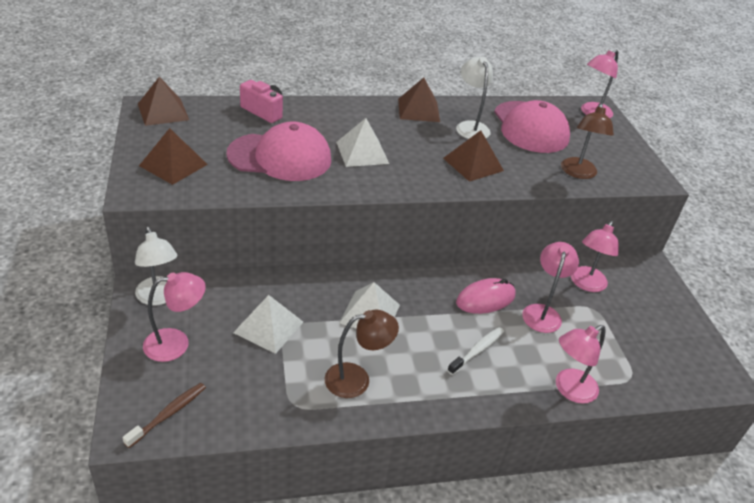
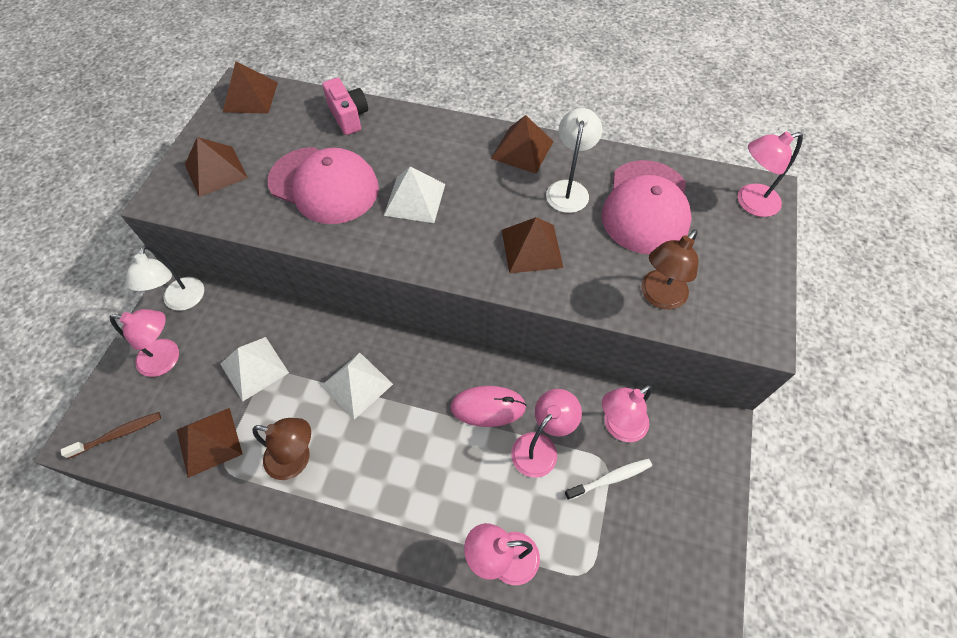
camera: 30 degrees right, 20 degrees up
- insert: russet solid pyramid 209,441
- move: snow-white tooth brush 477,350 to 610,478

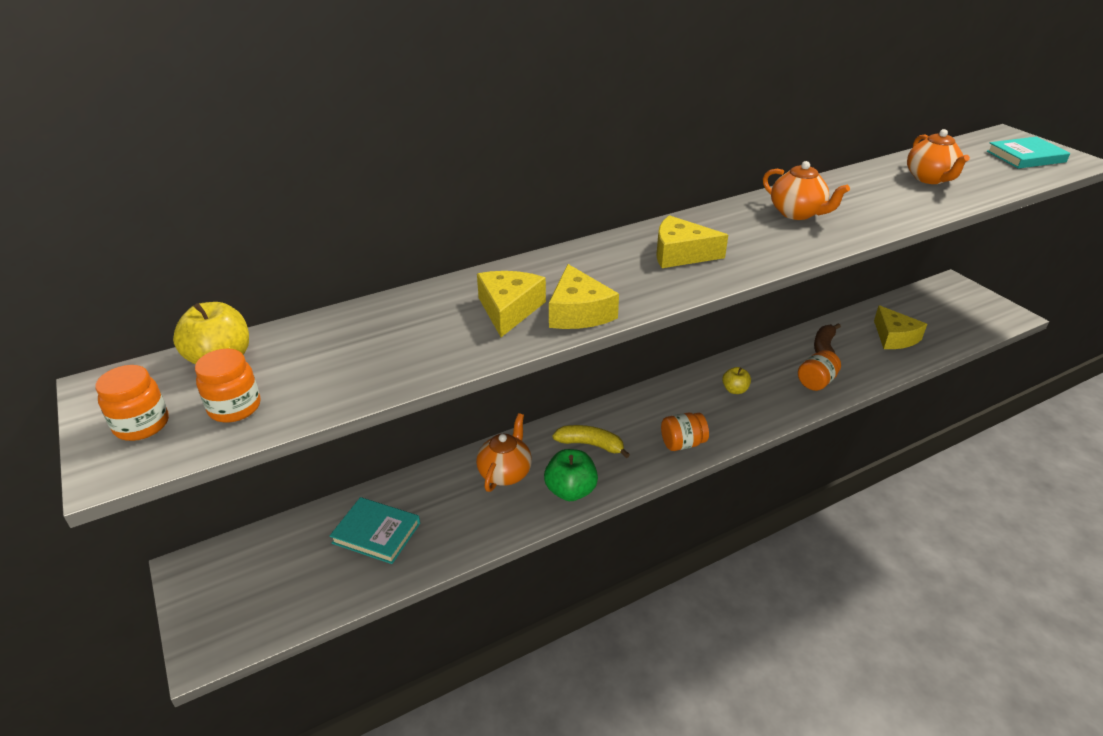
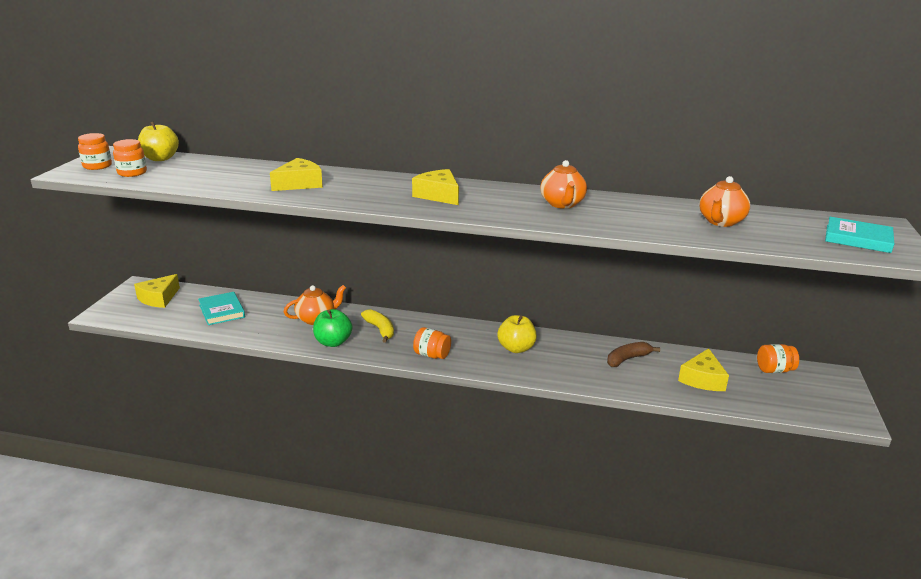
camera: 40 degrees right, 10 degrees down
- move: yellow cheese wedge 578,312 to 159,298
- resize: yellow apple 735,390 = 516,348 x1.63
- move: bright orange jar 816,382 to 774,370

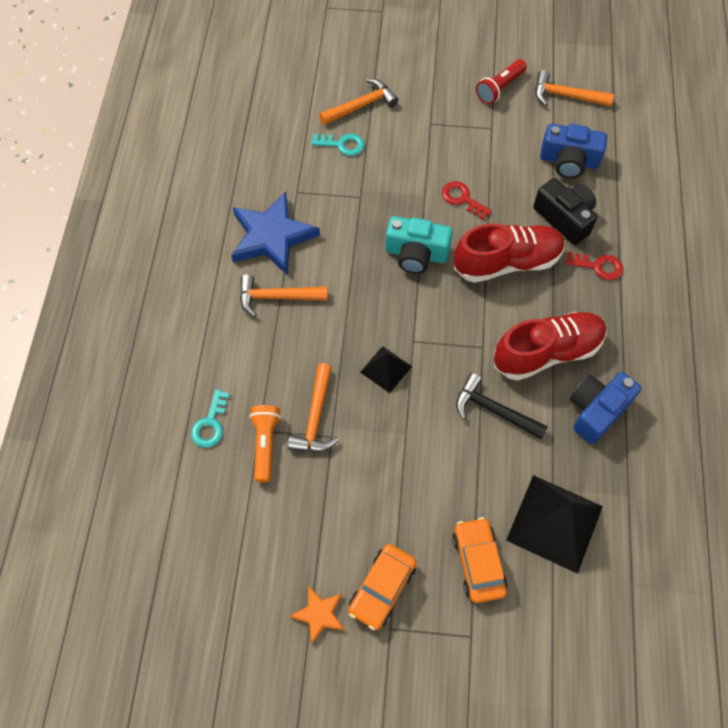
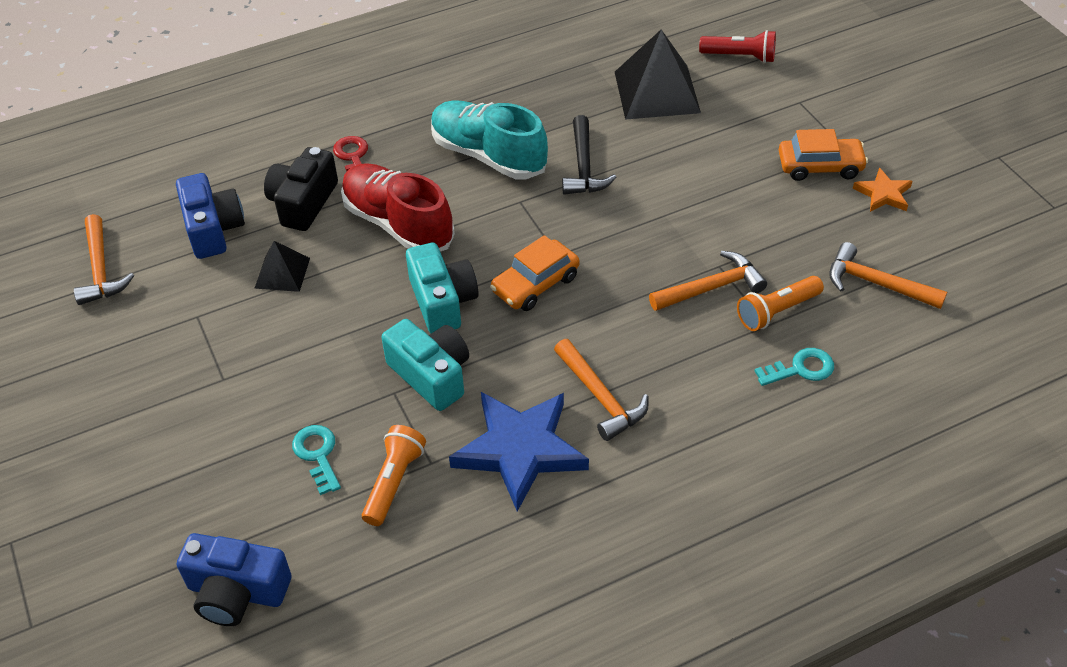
camera: 120 degrees left, 15 degrees down
- move: blue photo camera 596,411 to 237,592
- move: jet-black solid pyramid 386,369 to 282,273
- insert: bright orange pocket torch 394,482
- insert: aqua photo camera 431,375
- recolor: scarlet lace-up shoe 547,352 to aqua lace-up shoe 488,155
- move: bright orange car 478,562 to 535,284
- move: scarlet pocket torch 500,88 to 740,56
- move: bright orange claw hammer 361,105 to 876,284
- delete: scarlet latchkey 462,199

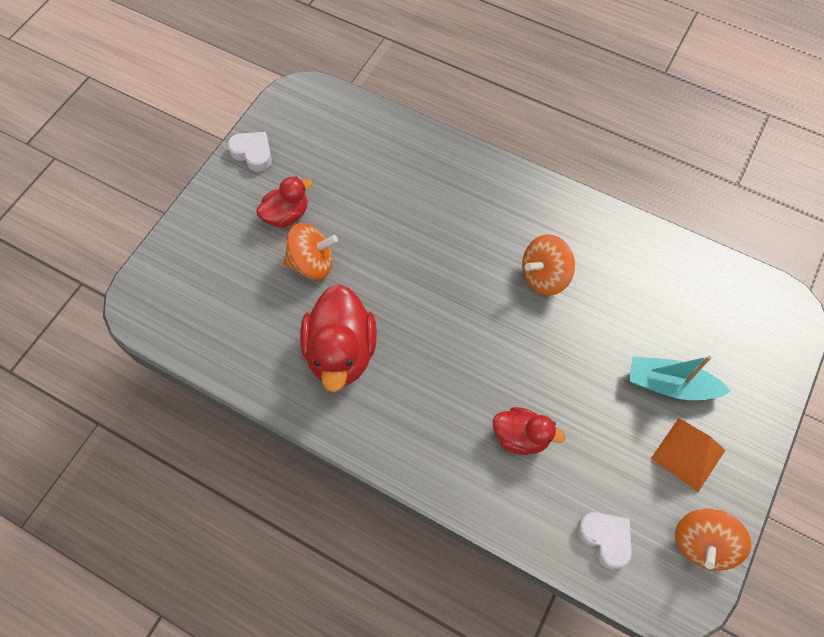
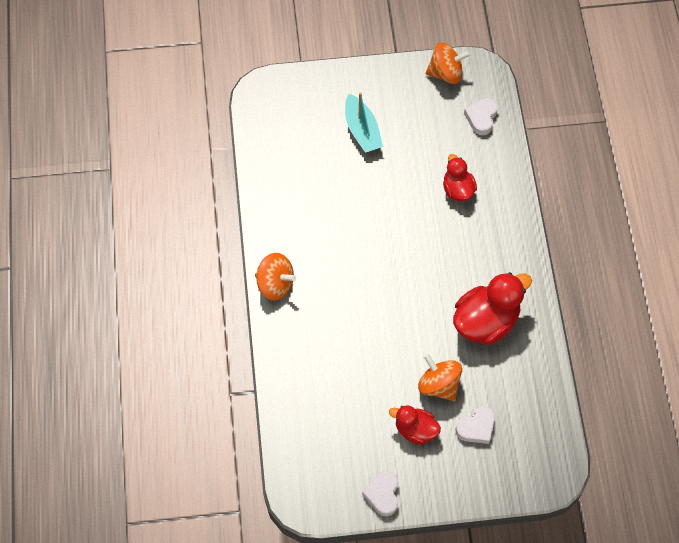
camera: 125 degrees left, 0 degrees up
- move: bright orange spinning top 544,276 to 275,284
- insert: snow-white love heart 476,427
- delete: bright orange solid pyramid 688,454

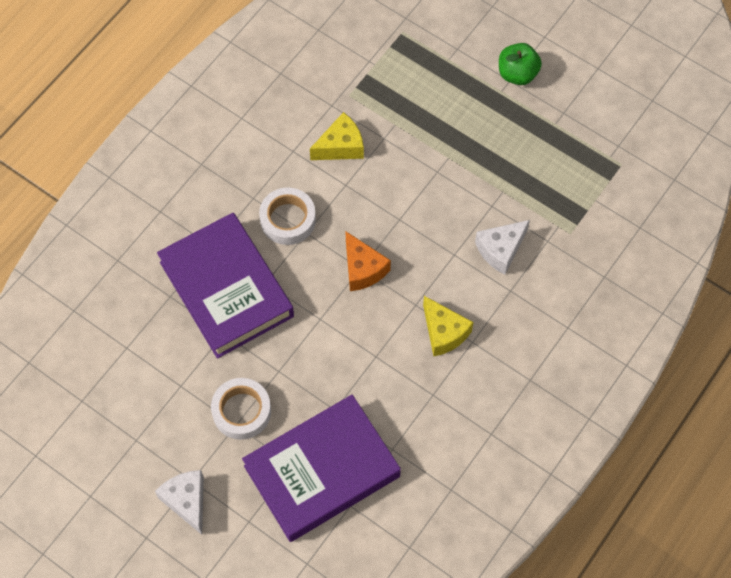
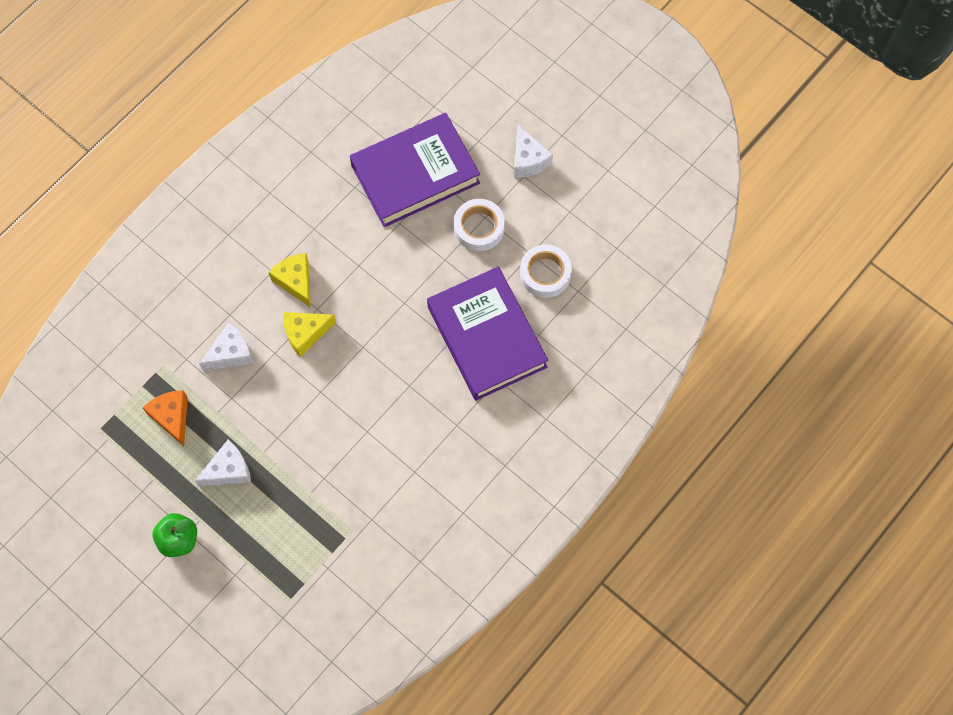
camera: 175 degrees left, 5 degrees up
- move: bright orange cheese wedge 363,269 to 172,417
- insert: snow-white cheese wedge 228,470
- move: yellow cheese wedge 341,146 to 305,333
- move: snow-white roll of tape 288,219 to 545,274

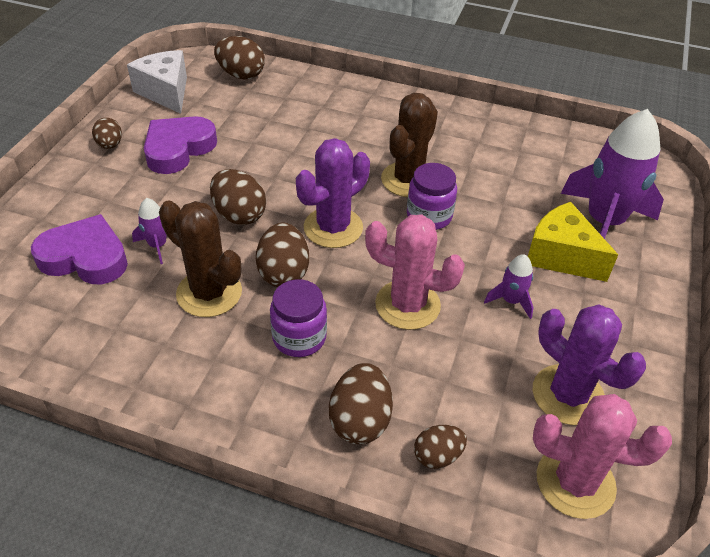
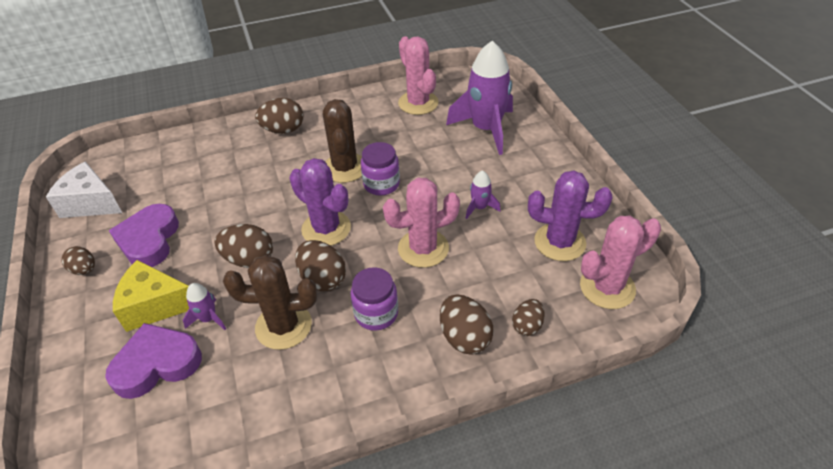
camera: 35 degrees left, 0 degrees up
- move: yellow cheese wedge 561,256 to 155,305
- move: russet egg 241,75 to 283,130
- rotate: purple cactus 333,228 = 326,228 60 degrees counterclockwise
- insert: pink cactus 418,103

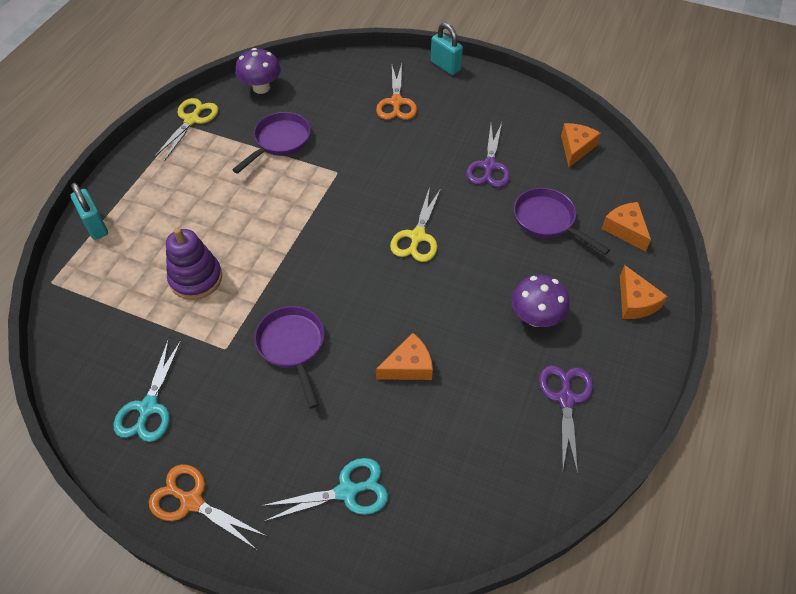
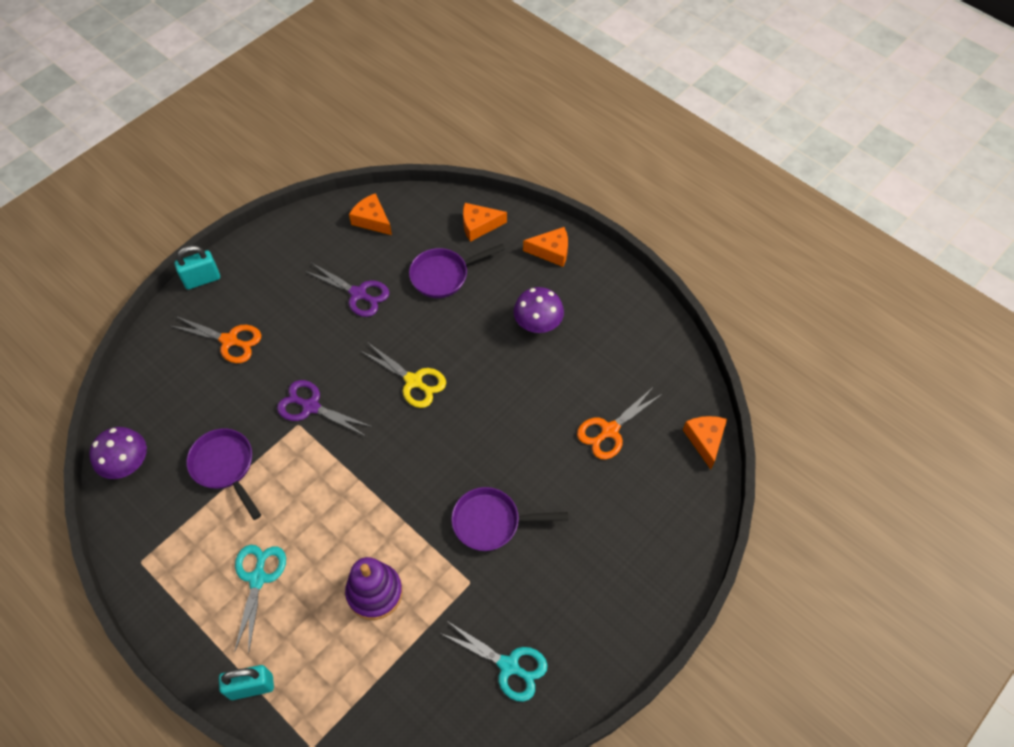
camera: 70 degrees left, 5 degrees up
- move: aqua shears 347,491 to 258,578
- move: purple shears 566,399 to 311,406
- move: bright orange shears 191,501 to 609,430
- move: bright orange cheese wedge 408,366 to 705,440
- delete: yellow shears 192,120

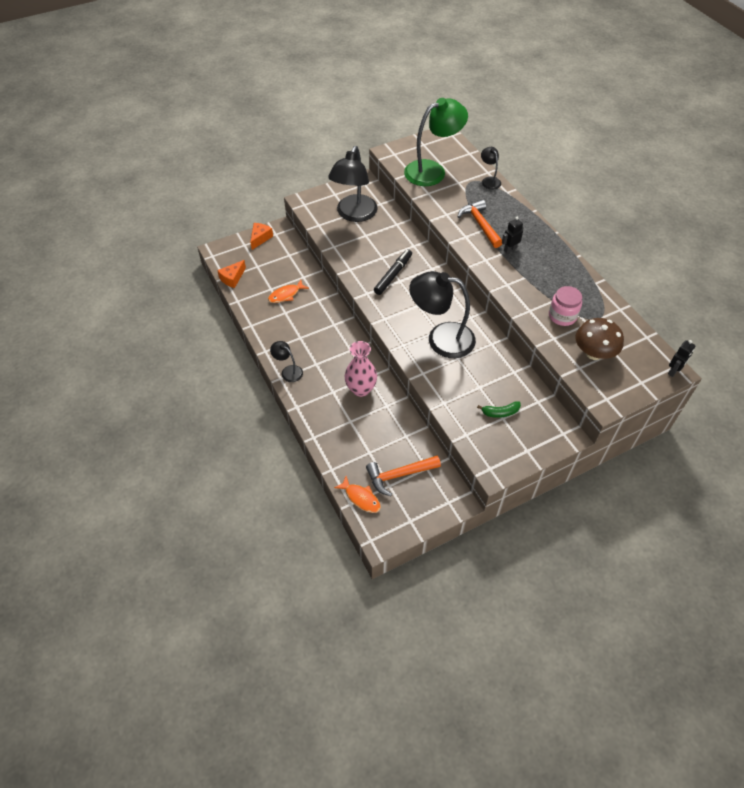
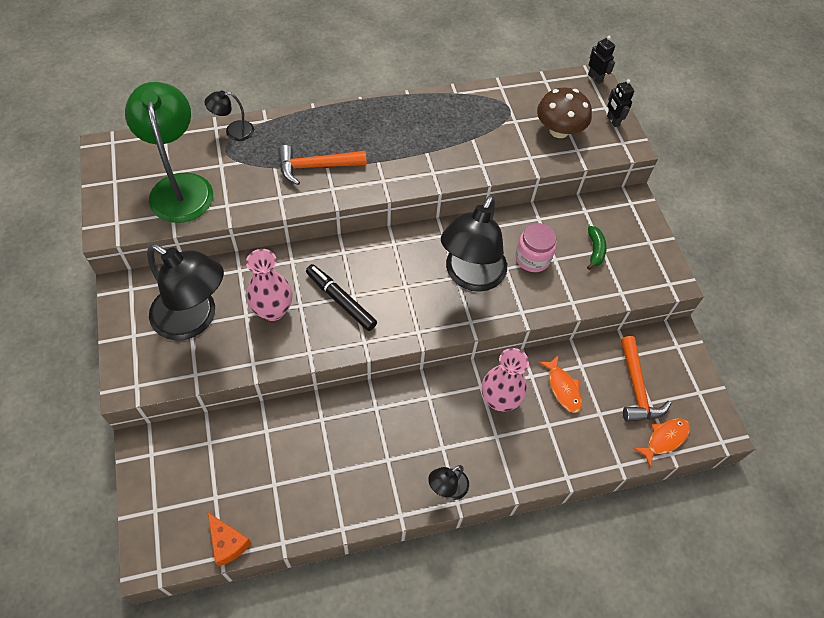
camera: 80 degrees left, 5 degrees up
- insert: pink vase 273,310
- move: pink jar 562,316 to 532,258
- move: bright orange toy fish 286,295 to 562,388
- move: jet-black robot figure 510,249 to 612,121
- delete: bright orange cheese wedge 260,238

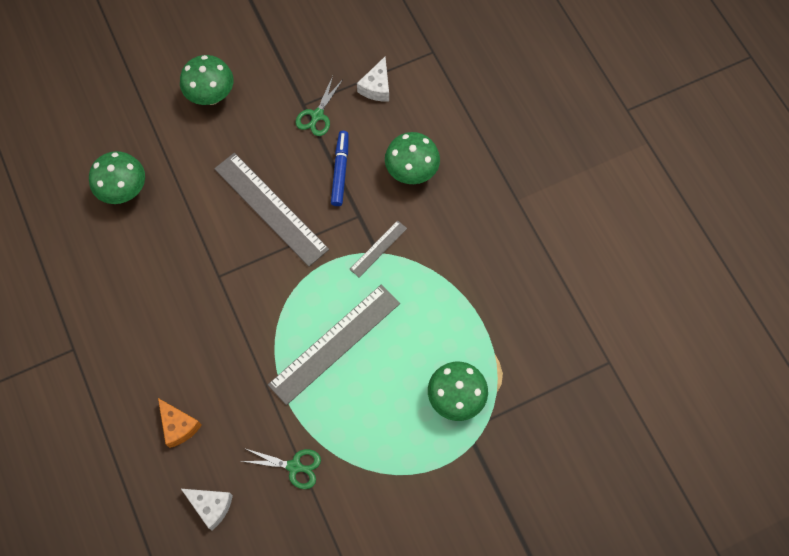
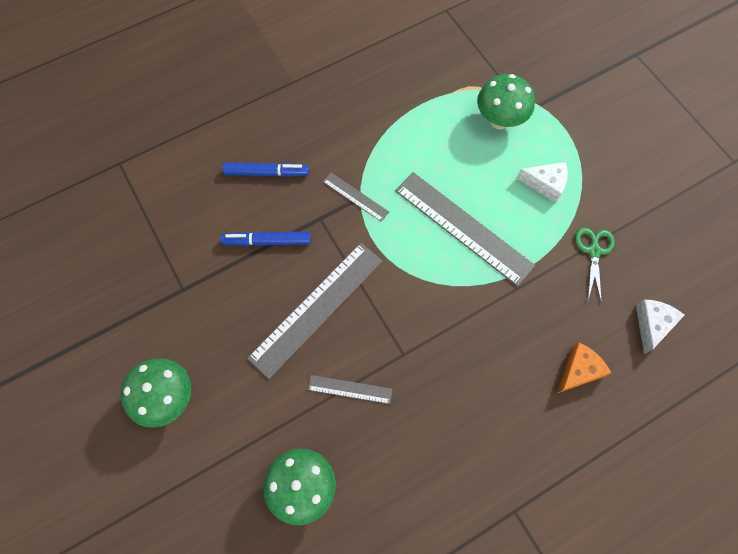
camera: 95 degrees left, 0 degrees up
- replace: emerald mushroom 411,172 to blue marker pen 266,173
- insert: grey measuring stick 350,389
- move: snow-white cheese wedge 376,87 to 545,184
- delete: emerald shears 317,116

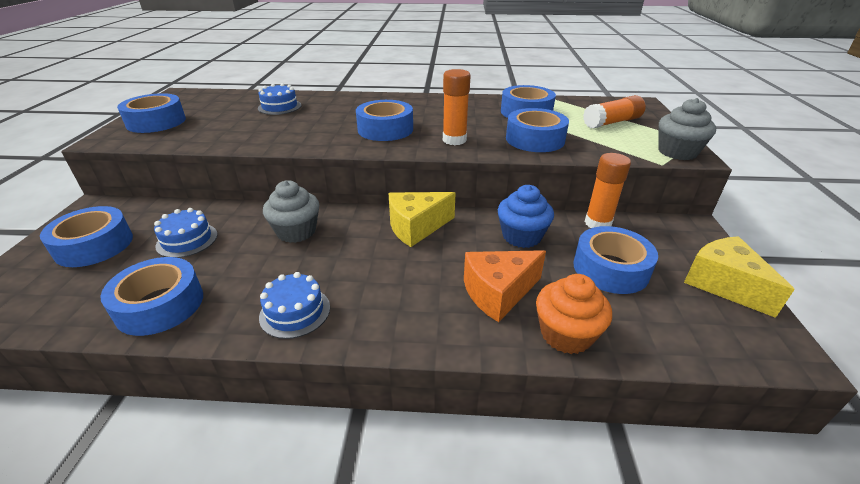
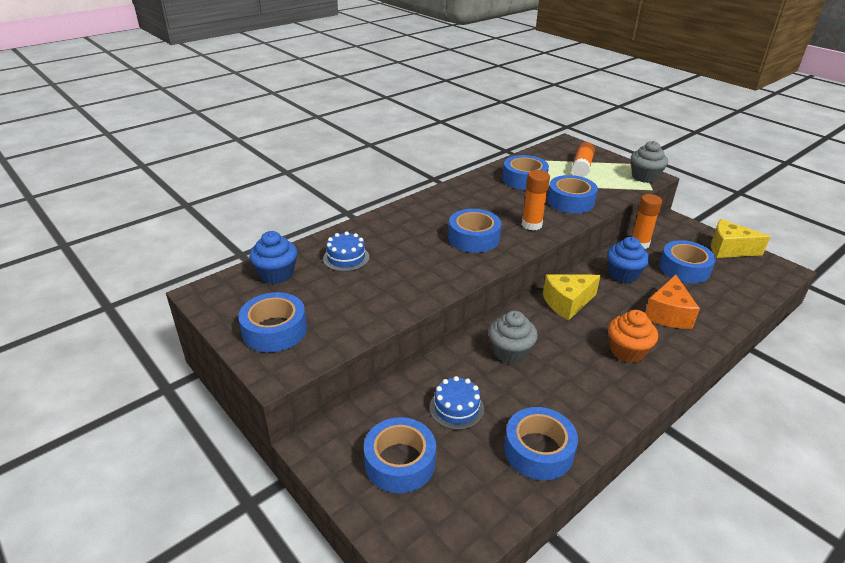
camera: 45 degrees left, 0 degrees up
- insert: blue fairy cake 276,274
- rotate: yellow cheese wedge 416,227 = 567,303 45 degrees clockwise
- move: bright orange fairy cake 566,334 to 627,351
- delete: blue gateau 295,312

